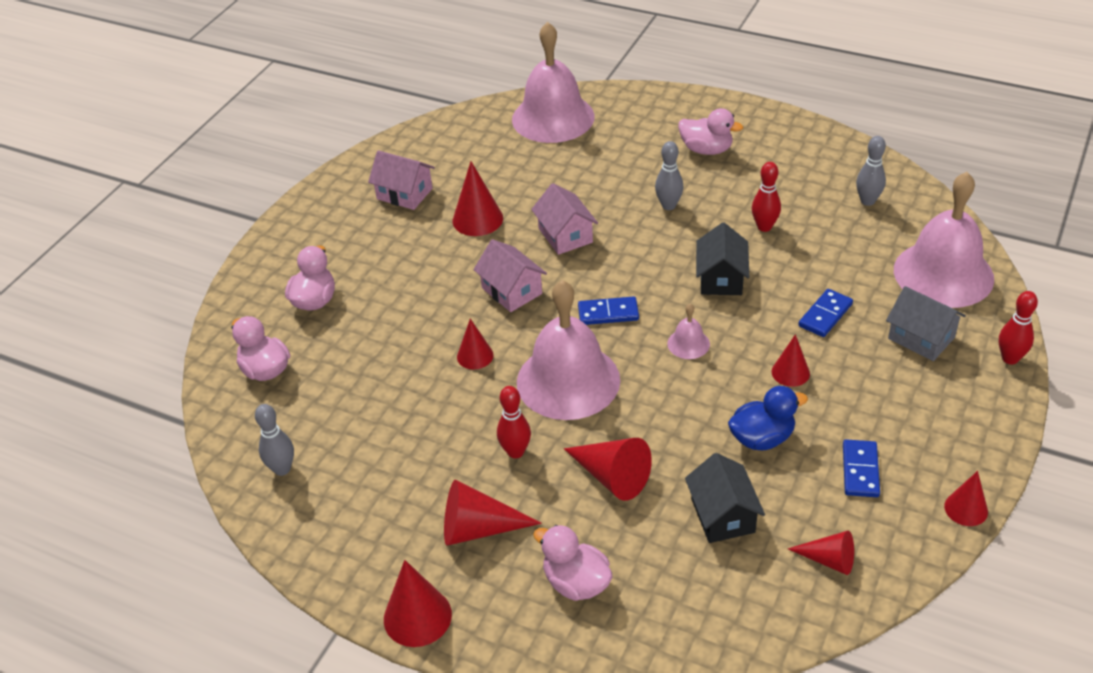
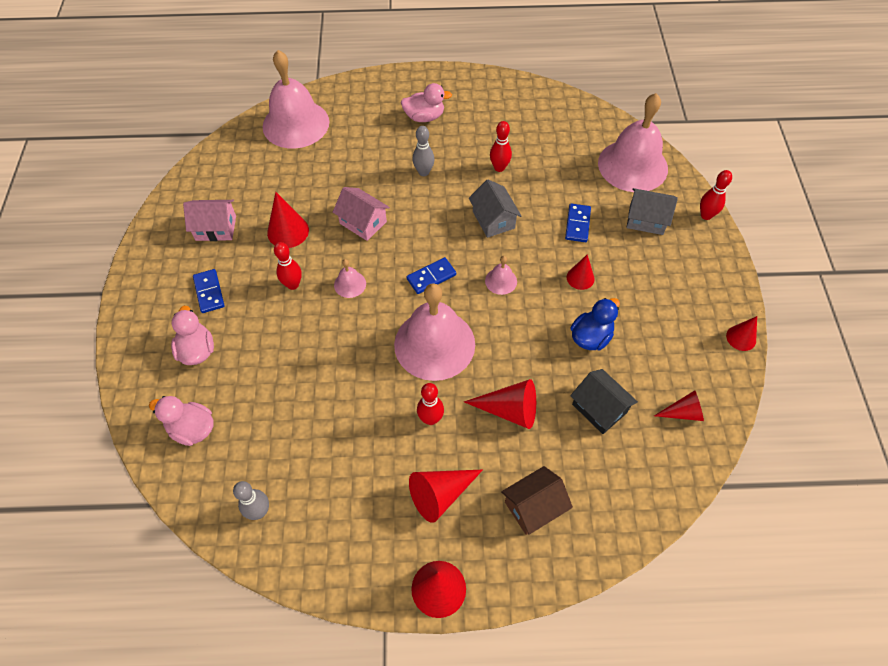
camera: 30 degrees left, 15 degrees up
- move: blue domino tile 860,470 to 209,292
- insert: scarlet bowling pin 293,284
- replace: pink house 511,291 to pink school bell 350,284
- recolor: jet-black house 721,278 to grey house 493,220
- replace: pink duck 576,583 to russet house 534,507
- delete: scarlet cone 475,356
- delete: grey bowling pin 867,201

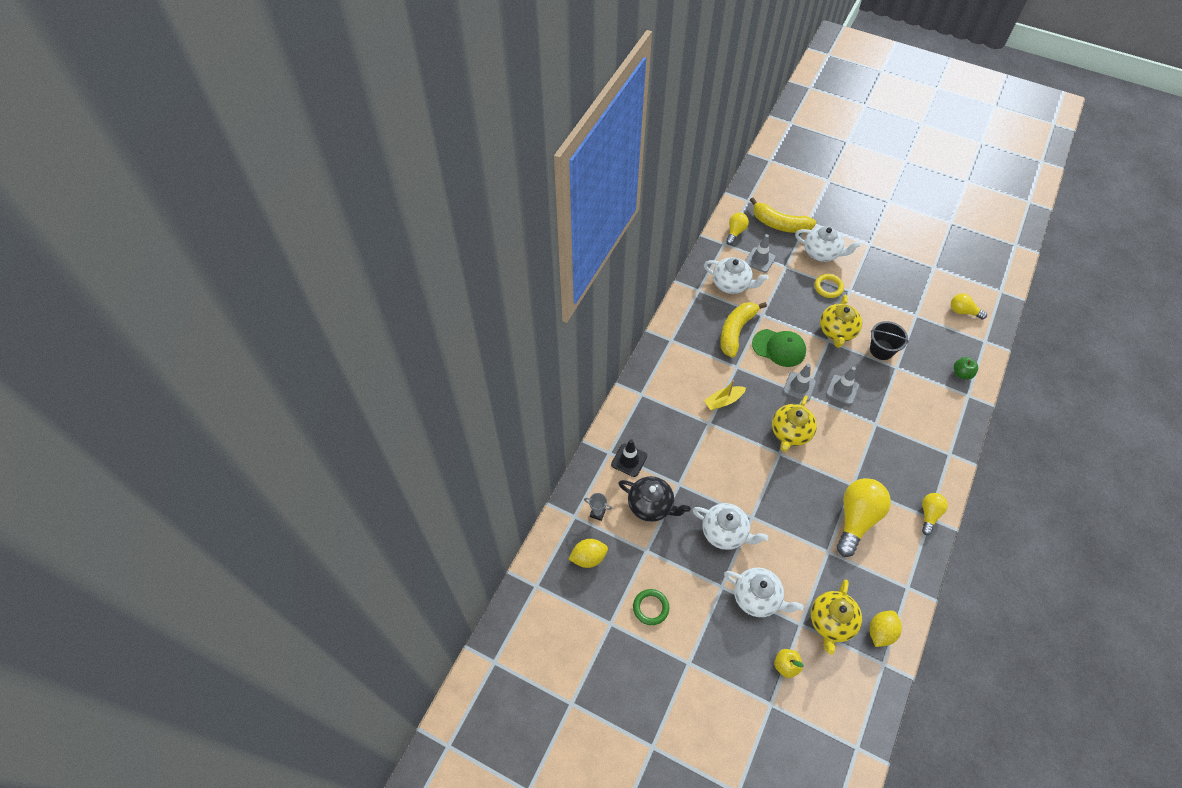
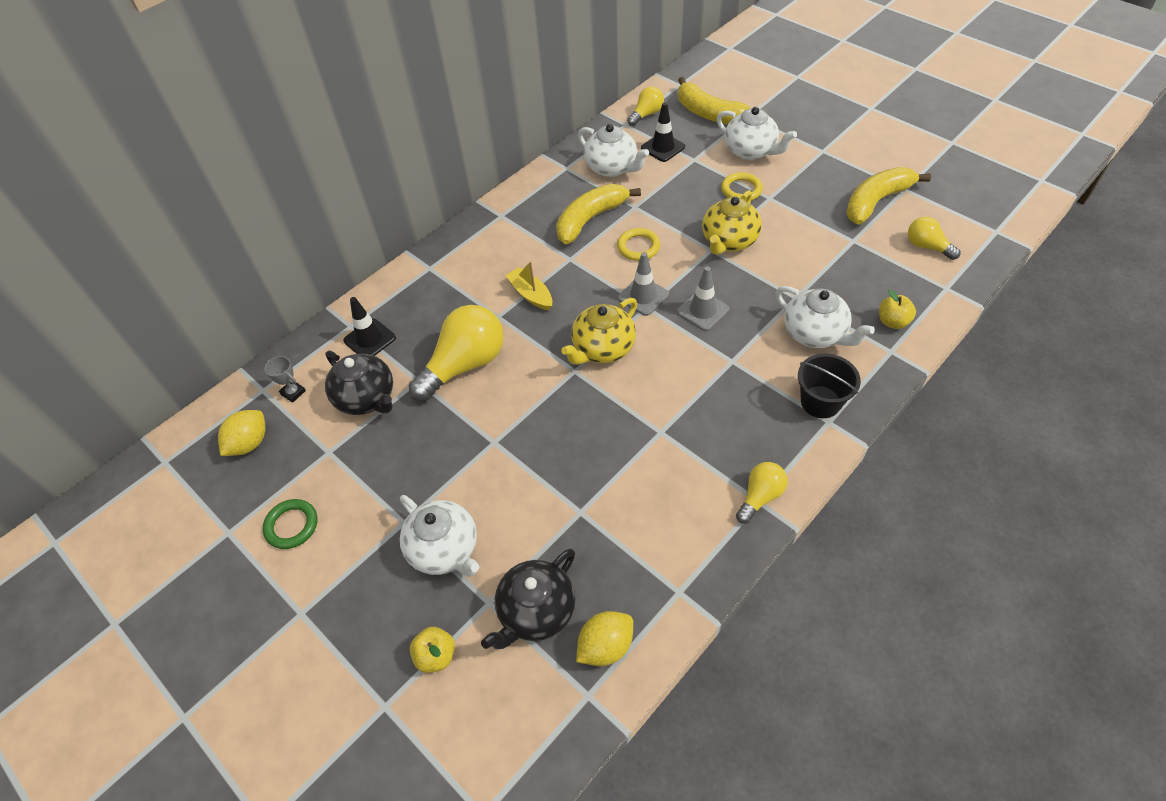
camera: 20 degrees right, 5 degrees down
- rotate: yellow citrus fruit 588,558 = 249,443 60 degrees counterclockwise
- move: yellow bulb 856,519 to 465,365
- recolor: yellow china teapot 831,622 to jet-black china teapot 536,612
- rotate: yellow toy boat 723,401 = 531,294 60 degrees clockwise
- replace: emerald baseball cap 779,348 to yellow torus 638,247
- recolor: grey safety cone 760,260 to jet-black safety cone 663,147
- move: snow-white china teapot 725,532 to 815,334
- move: jet-black sand bucket 881,350 to 820,402
- insert: yellow banana fruit 876,201
- recolor: emerald apple 962,373 to yellow apple 892,322

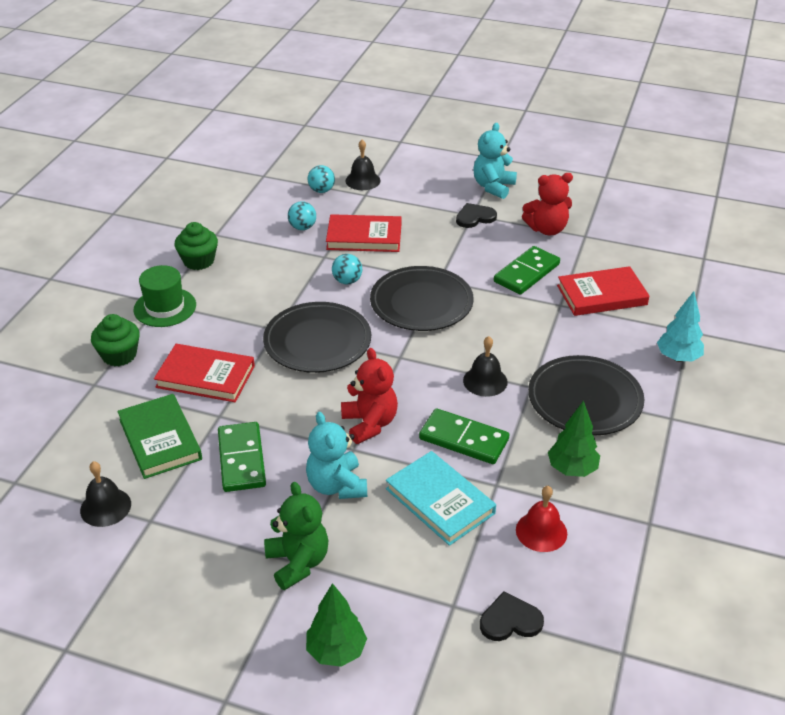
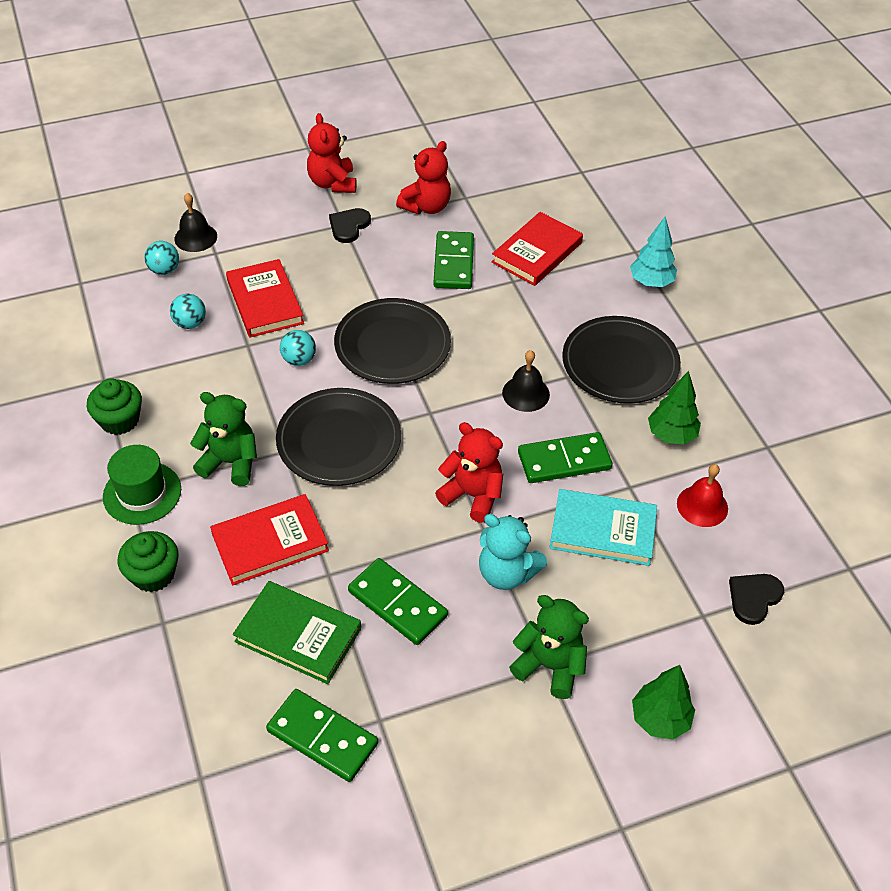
camera: 40 degrees left, 10 degrees up
- insert: emerald teddy 230,462
- rotate: scarlet hardcover 364,237 = 265,302 75 degrees counterclockwise
- replace: jet-black school bell 105,507 to emerald domino tile 322,737
- recolor: aqua teddy 493,187 to scarlet teddy 332,183

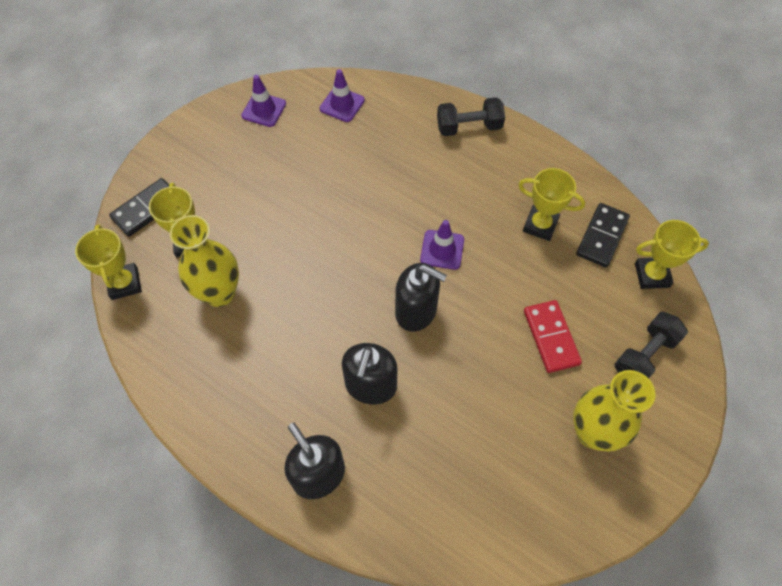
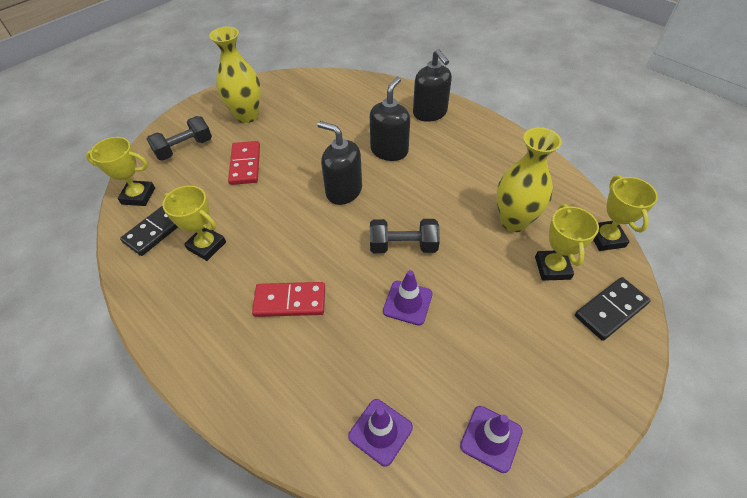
camera: 170 degrees left, 10 degrees down
- insert: scarlet domino tile 290,301
- move: jet-black dumbbell 469,127 to 403,246
- move: purple safety cone 442,250 to 407,303

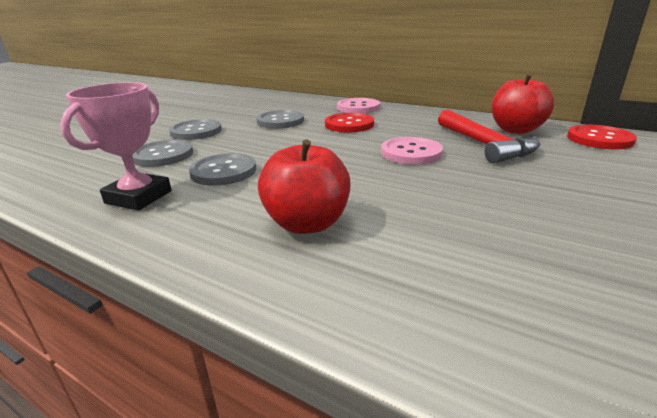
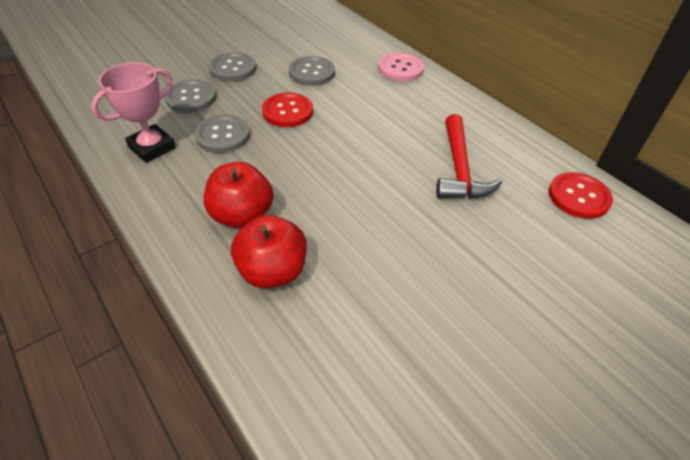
camera: 20 degrees right, 20 degrees up
- move: scarlet apple 516,130 to 272,271
- move: scarlet shirt button 349,124 to 287,111
- delete: pink shirt button 411,153

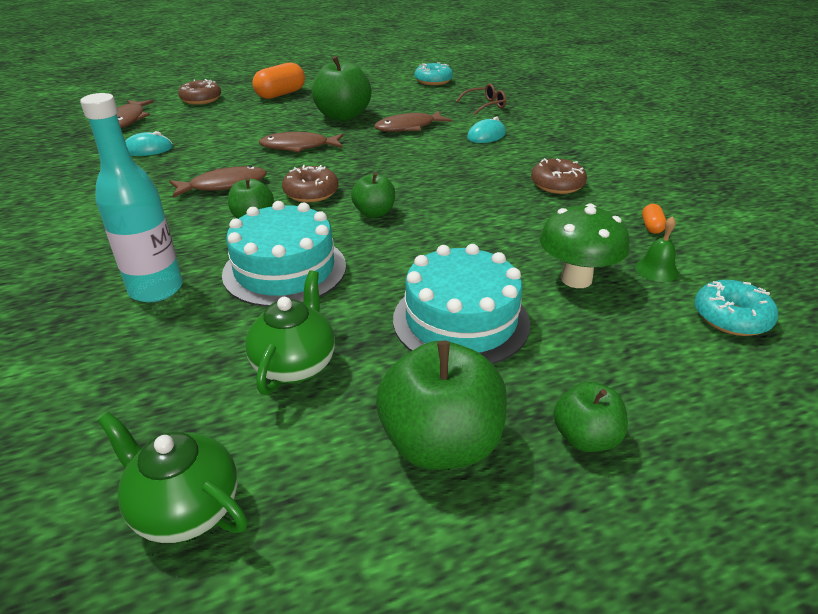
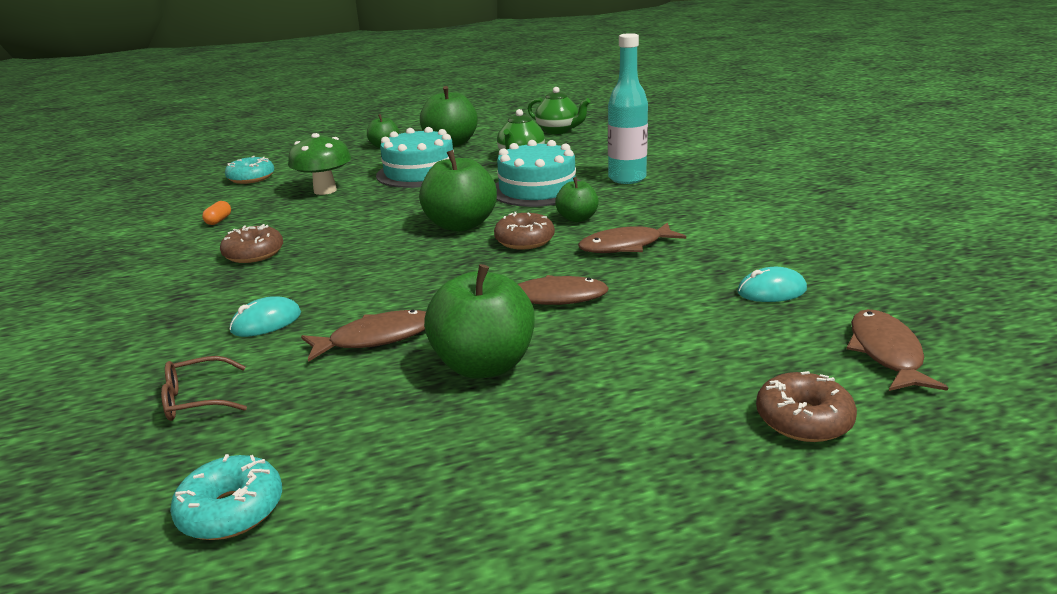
camera: 175 degrees left, 10 degrees down
- resize: emerald apple 374,213 = 461,225 x1.77
- delete: bright orange pill shape 280,94
- delete: emerald school bell 656,269

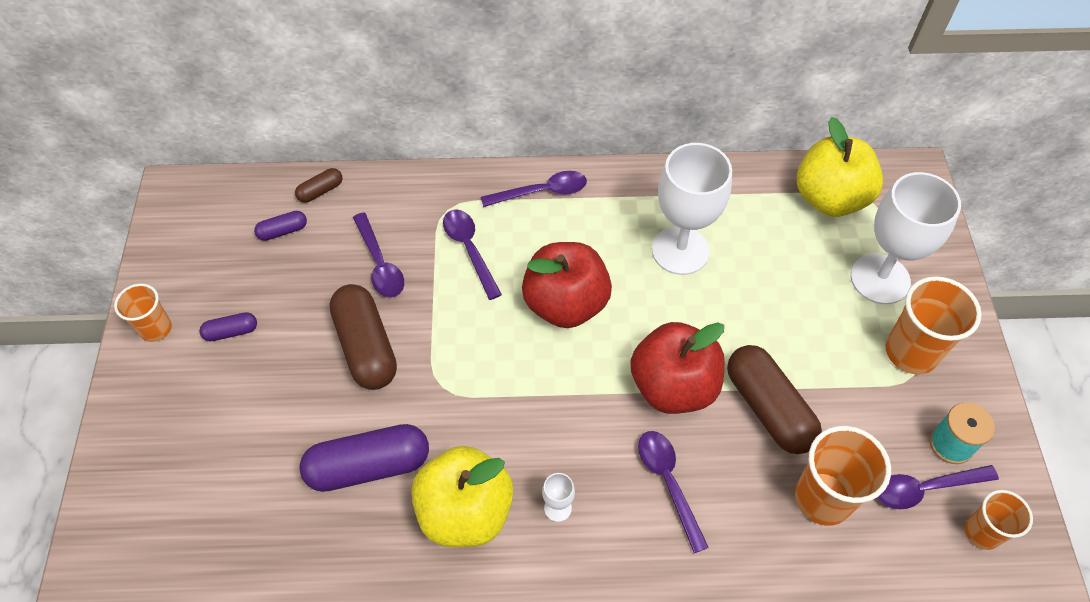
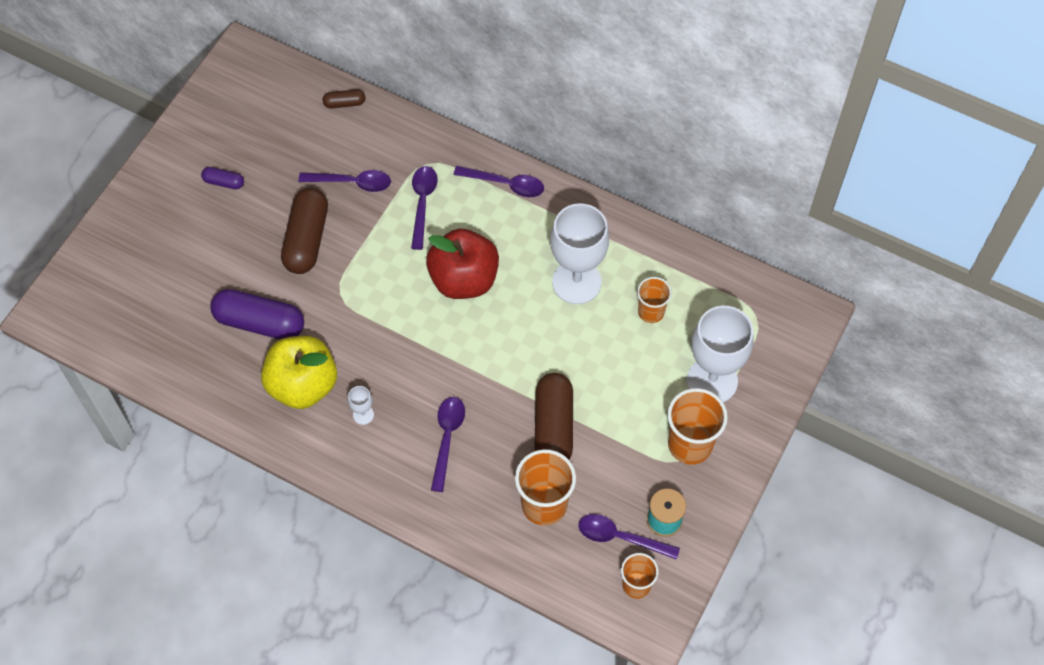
camera: 30 degrees right, 5 degrees up
- rotate: purple spoon 380,264 = 352,183 90 degrees counterclockwise
- move: bright orange cup 156,329 to 651,312
- delete: purple pill shape 283,231
- delete: scarlet apple 673,386
- delete: yellow apple 829,198

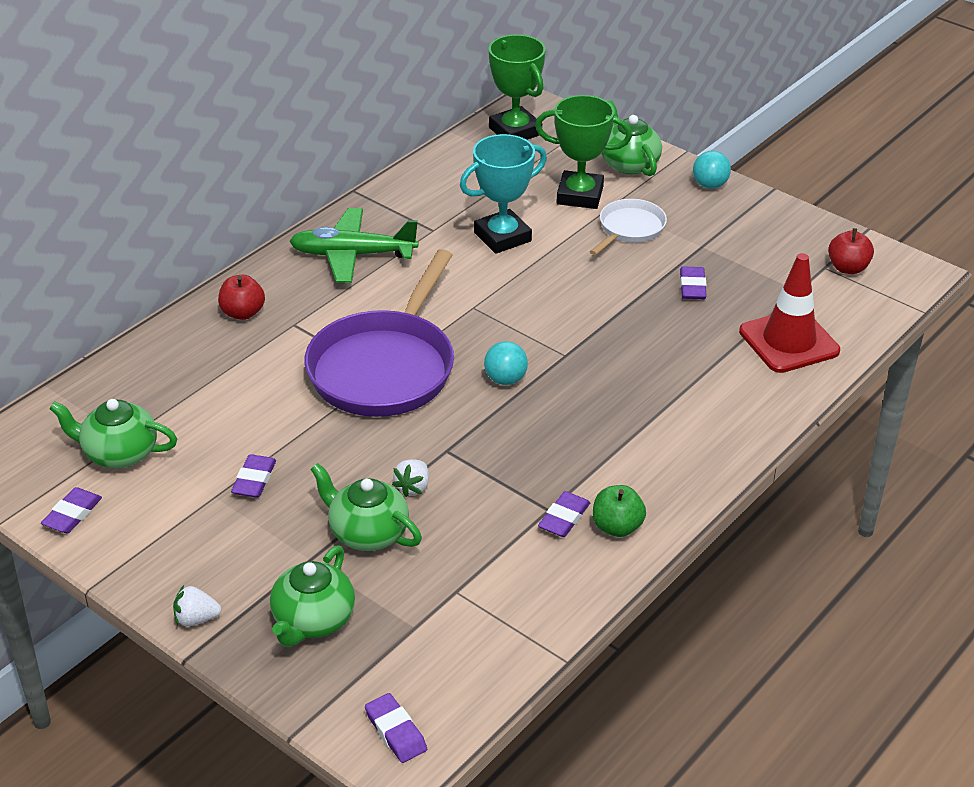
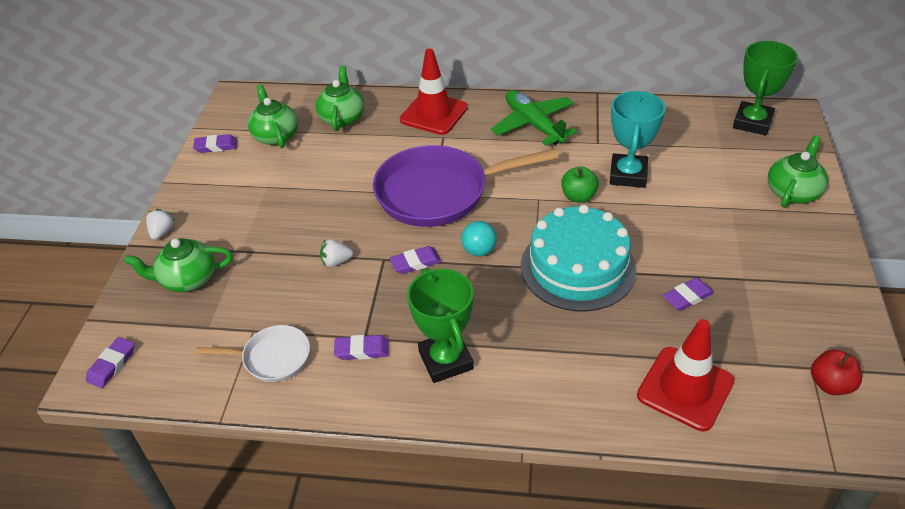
camera: 60 degrees right, 5 degrees up
- rotate: snow-white strawberry 196,619 = 162,232 45 degrees clockwise
- move: snow-white pan 629,229 to 272,358
- move: emerald china teapot 367,533 to 342,117
- move: purple eraser 254,480 to 416,262
- replace: scarlet apple 242,313 to scarlet safety cone 434,114
- move: emerald trophy 580,195 to 445,360
- insert: aqua gateau 578,267
- move: emerald apple 617,527 to 578,196
- rotate: aqua trophy 502,237 = 628,175 75 degrees clockwise
- delete: aqua sphere 710,185

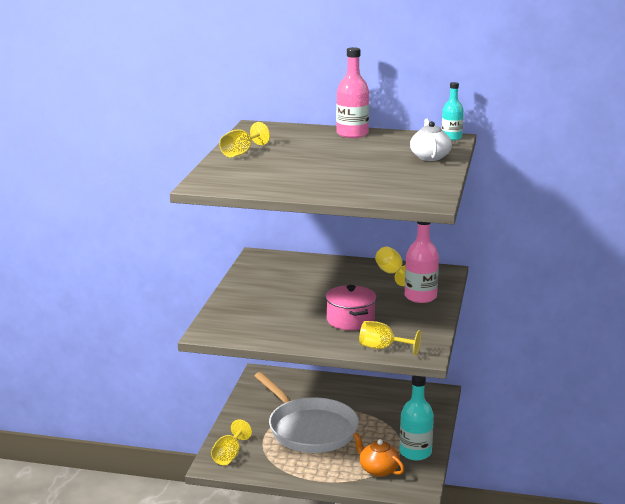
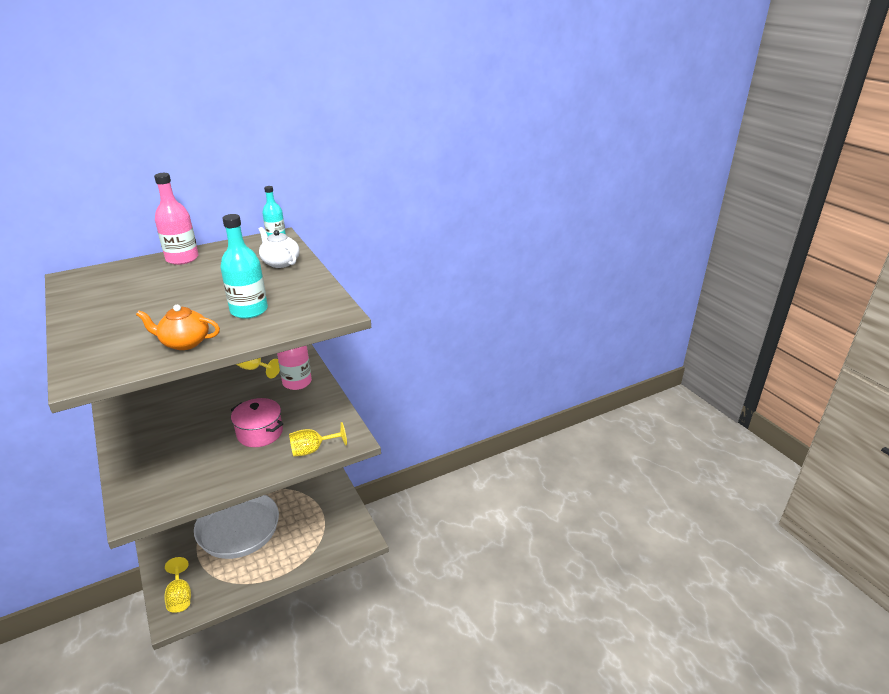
camera: 40 degrees left, 10 degrees up
- move: bright orange china teapot 378,469 to 184,343
- move: aqua flask 415,452 to 249,310
- delete: yellow goblet 241,153

